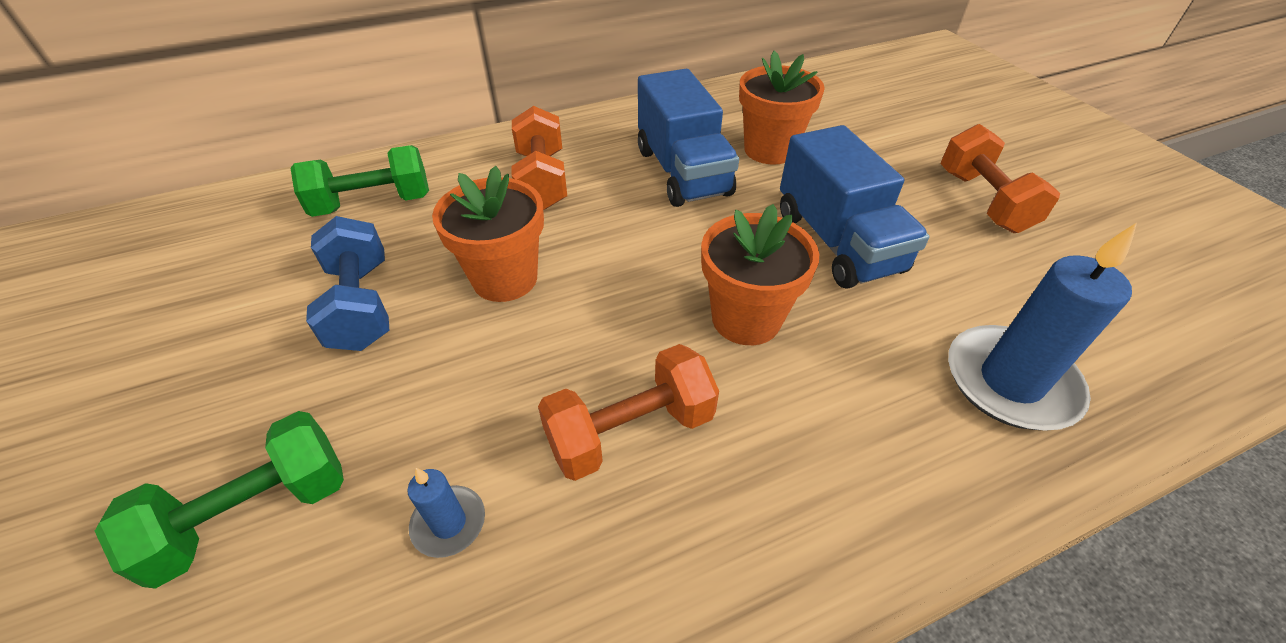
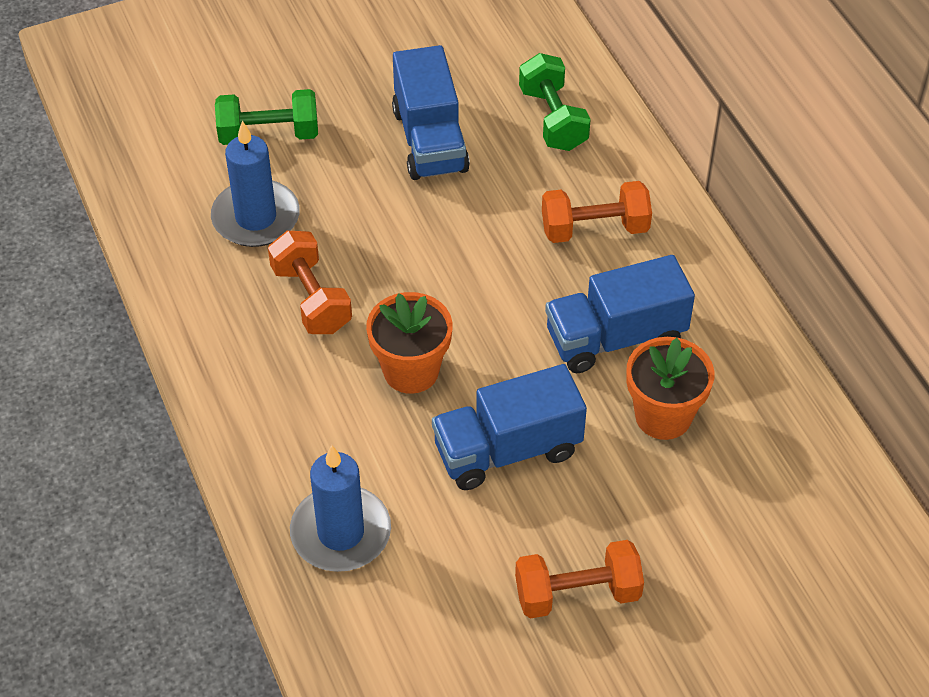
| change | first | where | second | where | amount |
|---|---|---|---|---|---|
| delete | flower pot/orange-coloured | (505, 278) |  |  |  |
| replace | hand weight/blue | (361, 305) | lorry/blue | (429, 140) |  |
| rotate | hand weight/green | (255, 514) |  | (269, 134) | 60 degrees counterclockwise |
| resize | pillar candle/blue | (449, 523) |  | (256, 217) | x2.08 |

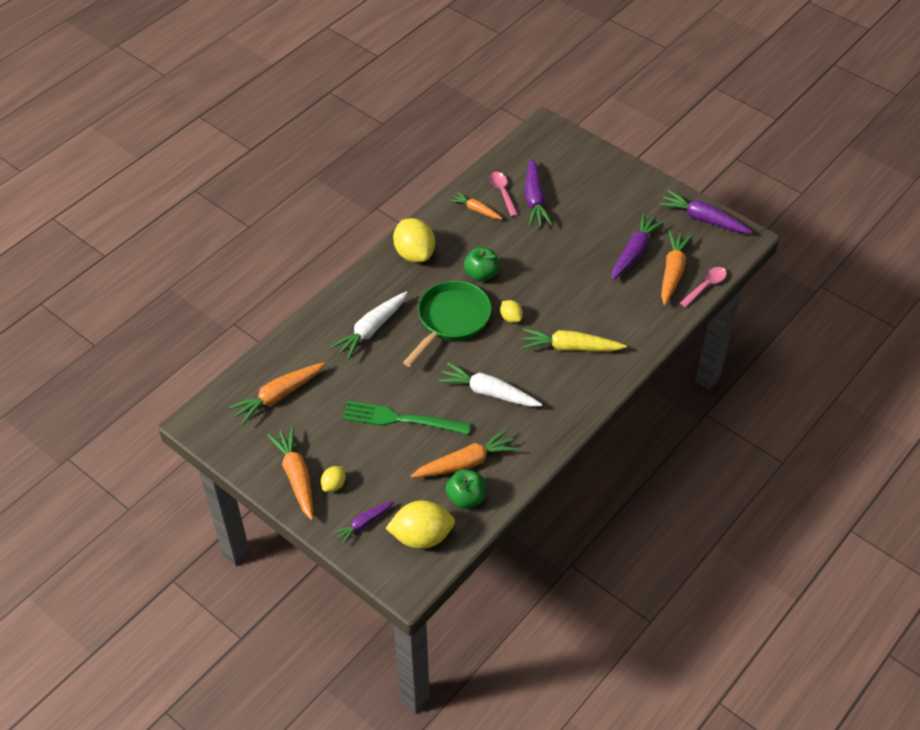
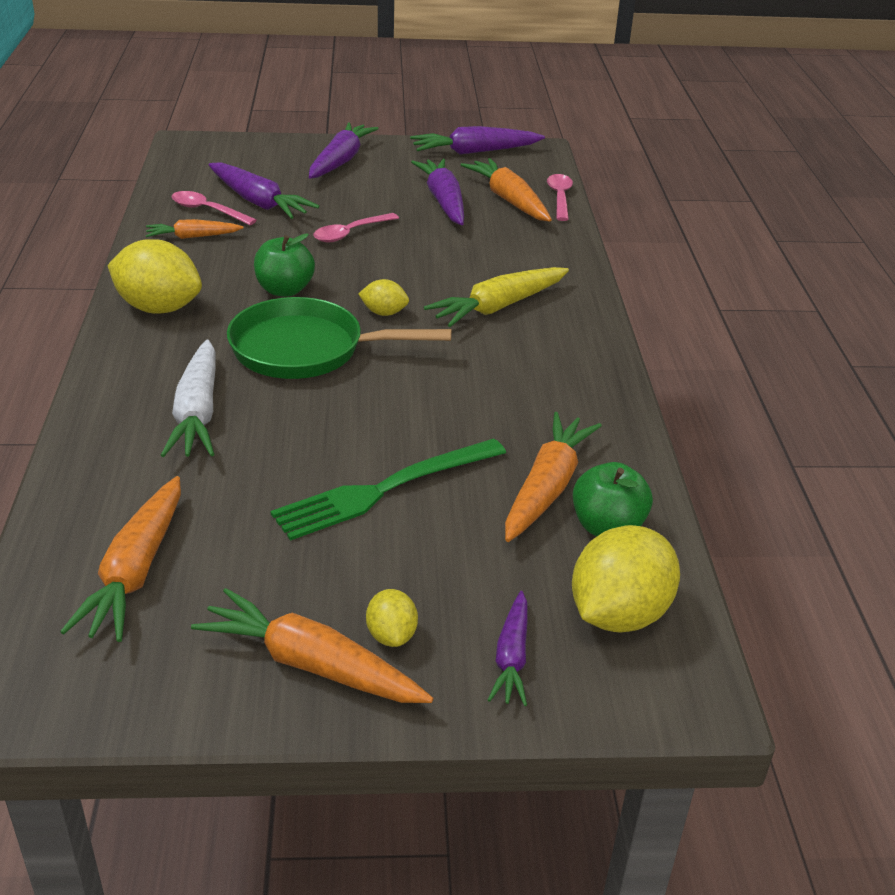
| change | first | where | second | where | amount |
|---|---|---|---|---|---|
| rotate | skillet/green | (451, 320) |  | (306, 349) | 75 degrees counterclockwise |
| delete | root vegetable/white | (488, 392) |  |  |  |
| insert |  |  | root vegetable/royal purple | (341, 161) |  |
| insert |  |  | tablespoon/pink | (350, 233) |  |

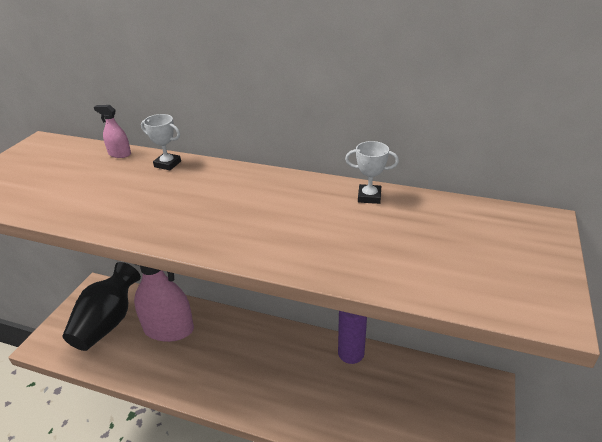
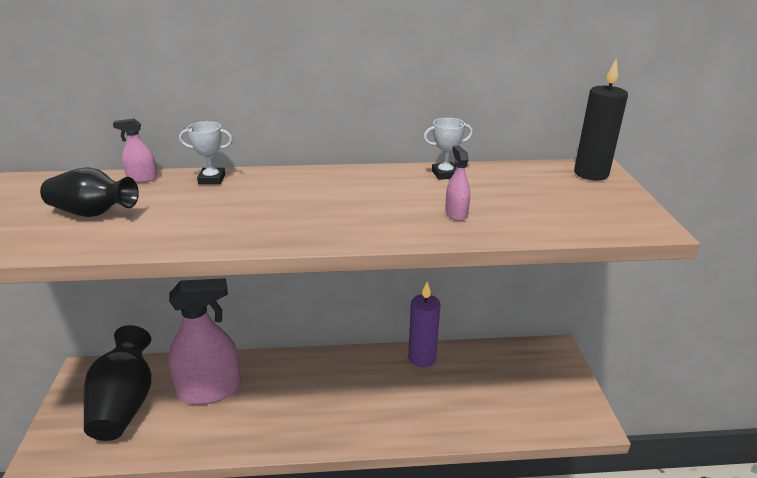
| change | first | where | second | where | amount |
|---|---|---|---|---|---|
| insert |  |  | pillar candle/black | (591, 174) |  |
| insert |  |  | spray cleaner/pink | (456, 213) |  |
| insert |  |  | flower vase/black | (92, 213) |  |

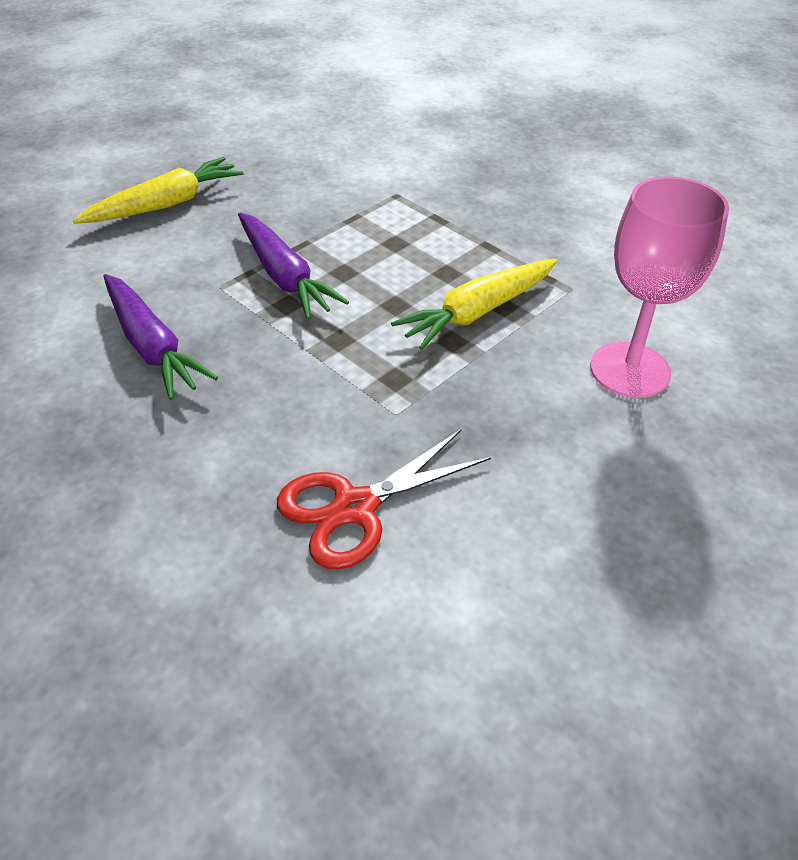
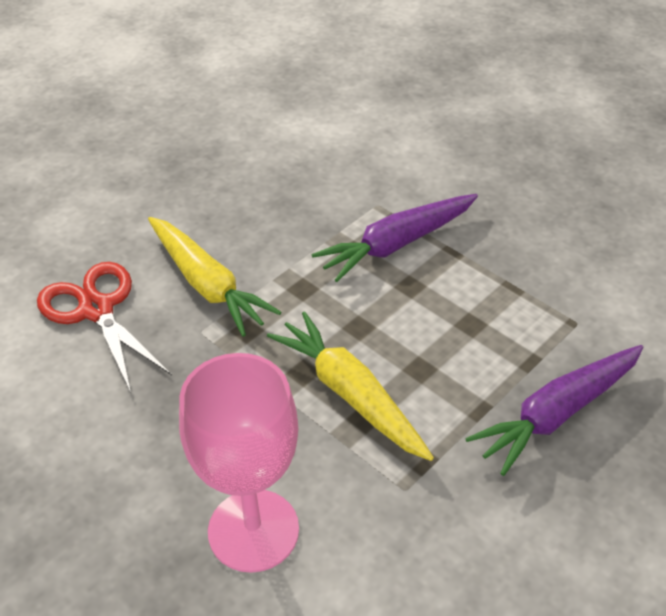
| change | first | where | second | where | amount |
|---|---|---|---|---|---|
| move | root vegetable/yellow | (166, 204) |  | (207, 284) |  |
| move | root vegetable/royal purple | (152, 346) |  | (557, 414) |  |

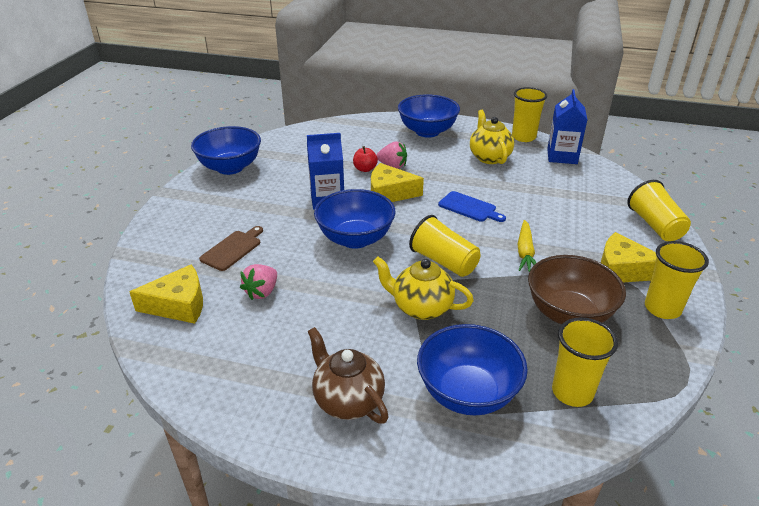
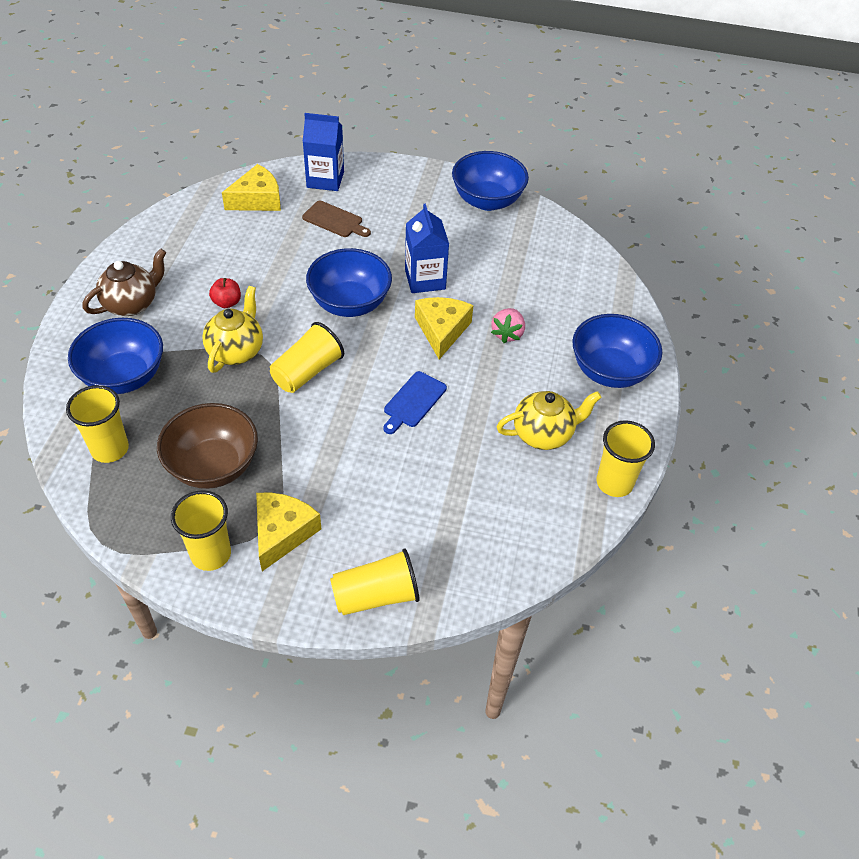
| change | first | where | second | where | amount |
|---|---|---|---|---|---|
| move | juice carton/blue | (562, 156) |  | (325, 179) |  |
| move | toy apple/scarlet | (365, 169) |  | (227, 302) |  |
| delete | root vegetable/yellow | (525, 252) |  |  |  |
| rotate | cheese/yellow | (178, 305) |  | (257, 199) | 105 degrees counterclockwise |
| delete | berry/pink | (262, 292) |  |  |  |

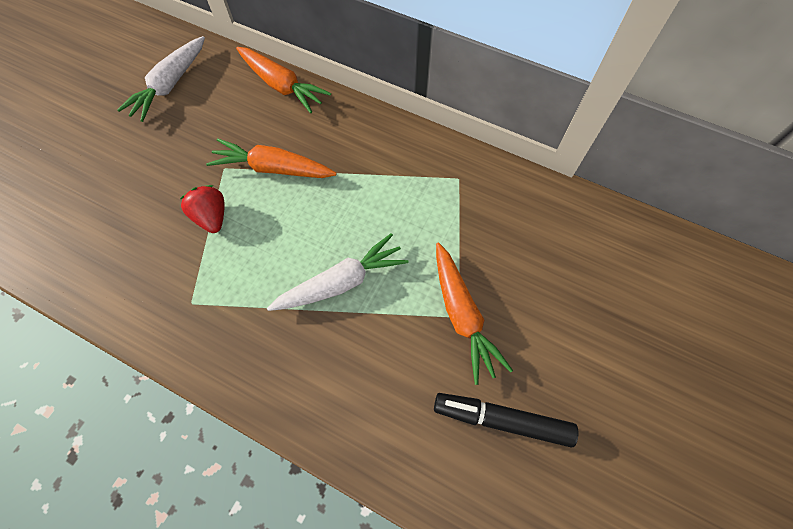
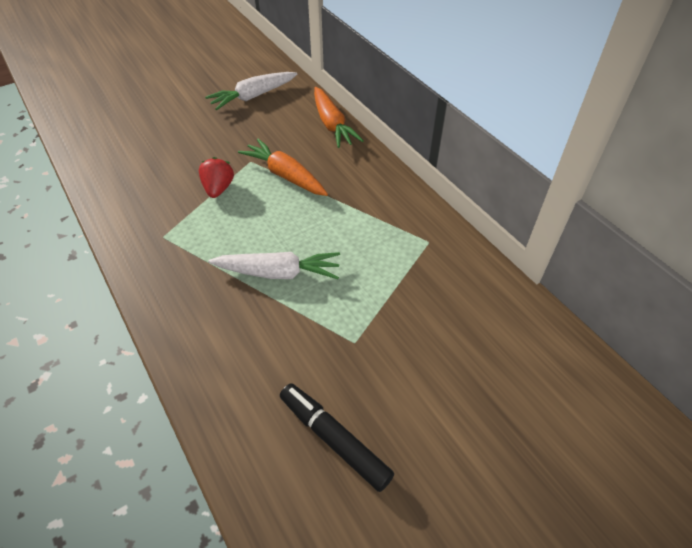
| change | first | where | second | where | amount |
|---|---|---|---|---|---|
| delete | root vegetable/orange-coloured | (462, 315) |  |  |  |

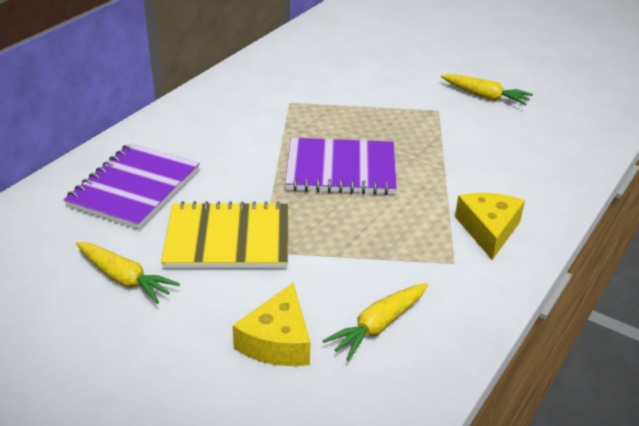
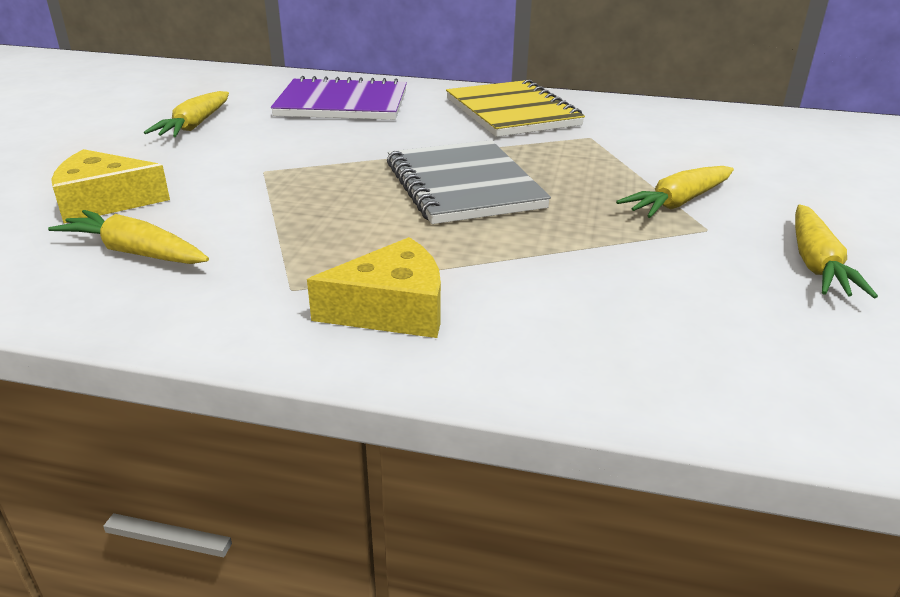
| change | first | where | second | where | amount |
|---|---|---|---|---|---|
| recolor | exercise book/royal purple | (341, 170) | exercise book/gray | (463, 185) |  |
| move | exercise book/yellow | (228, 239) |  | (512, 112) |  |
| insert |  |  | root vegetable/yellow | (678, 203) |  |

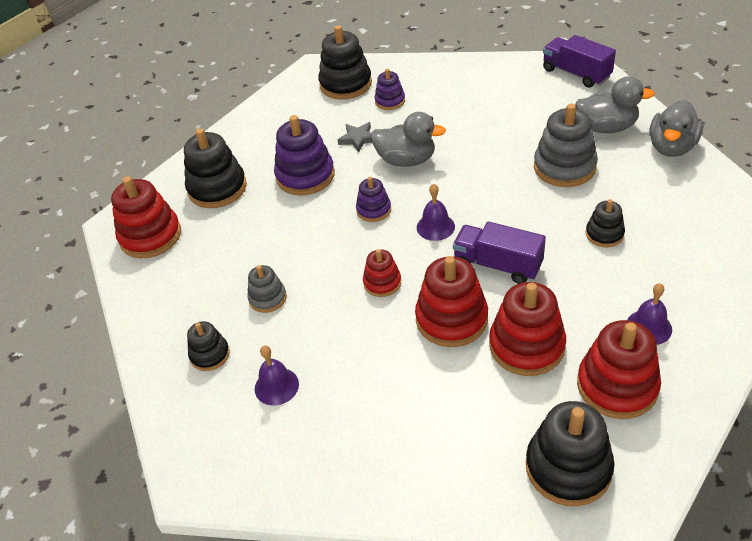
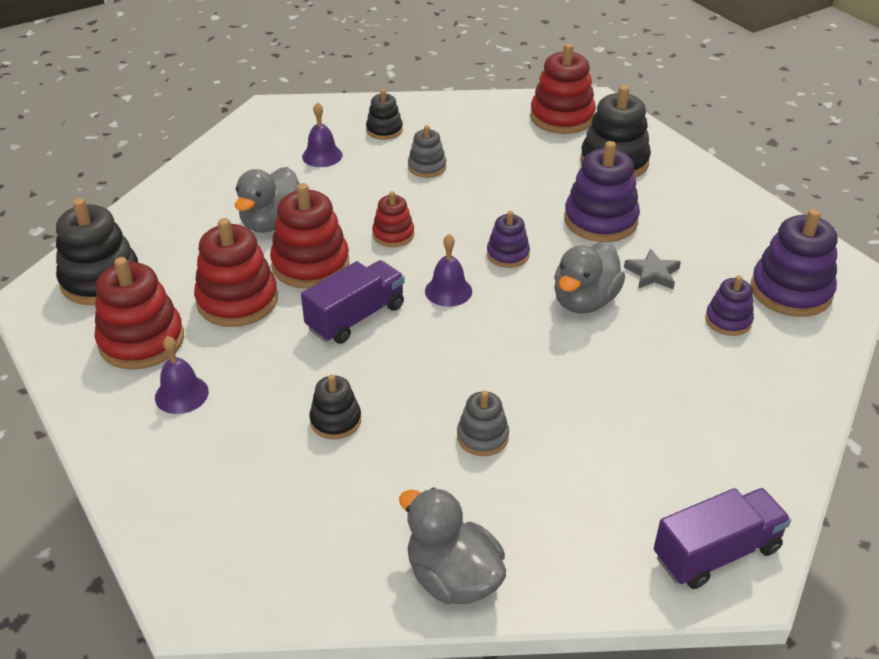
| change | first | where | second | where | amount |
|---|---|---|---|---|---|
| recolor | ring stacker/black | (345, 84) | ring stacker/royal purple | (790, 291) |  |
| move | rubber duck/gray | (606, 127) |  | (272, 223) |  |
| resize | ring stacker/gray | (564, 167) |  | (482, 437) | x0.56 |

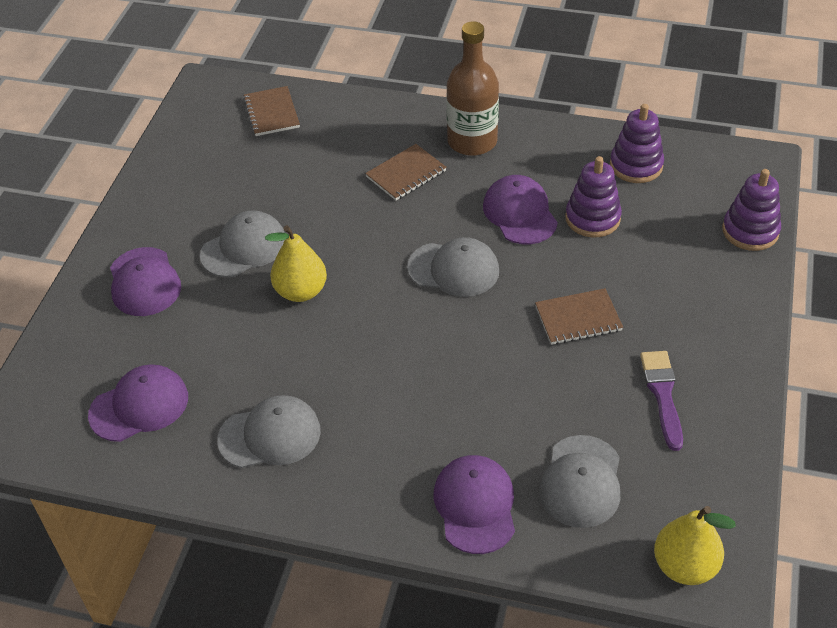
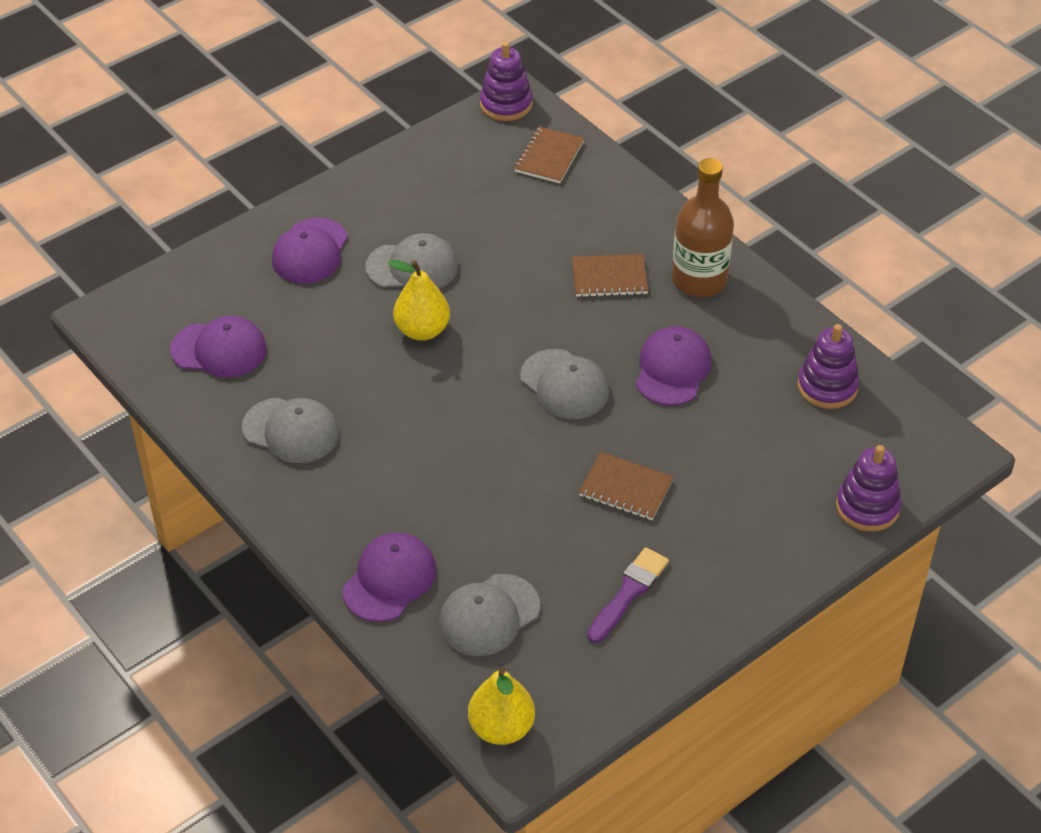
| change | first | where | second | where | amount |
|---|---|---|---|---|---|
| move | ring stacker/royal purple | (592, 218) |  | (506, 104) |  |

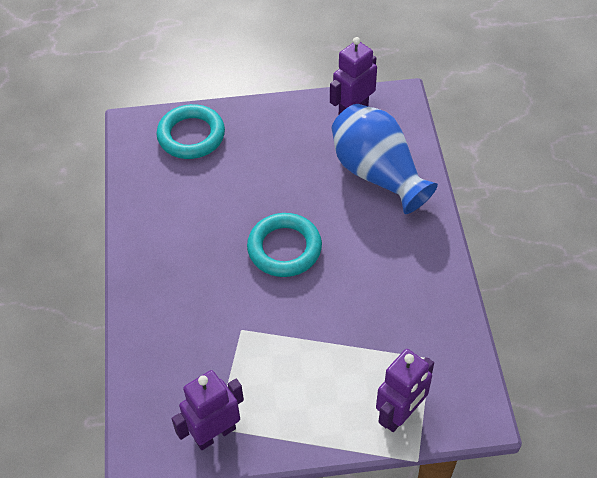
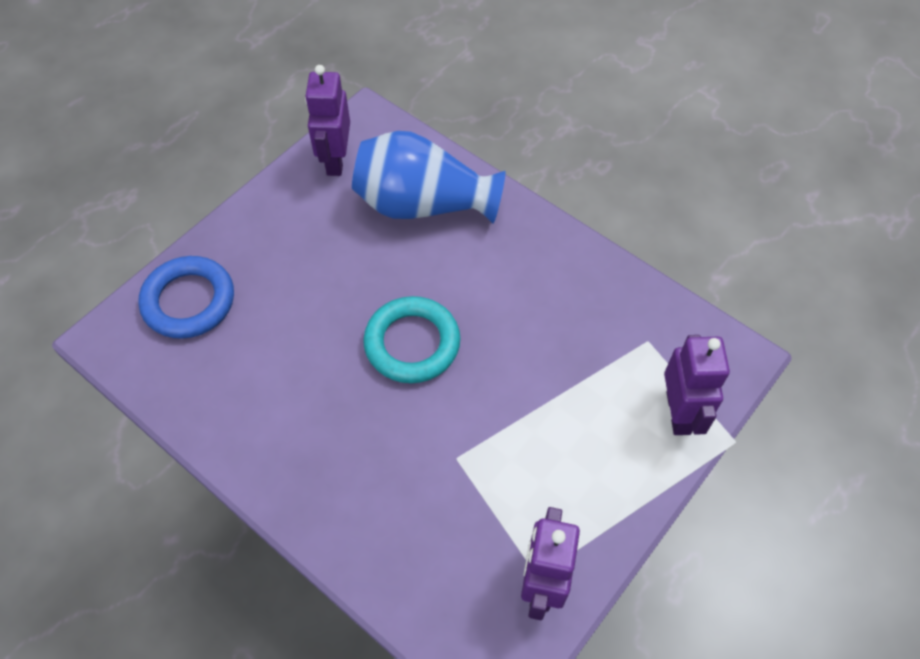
| change | first | where | second | where | amount |
|---|---|---|---|---|---|
| recolor | hoop/aqua | (191, 135) | hoop/blue | (189, 301) |  |

